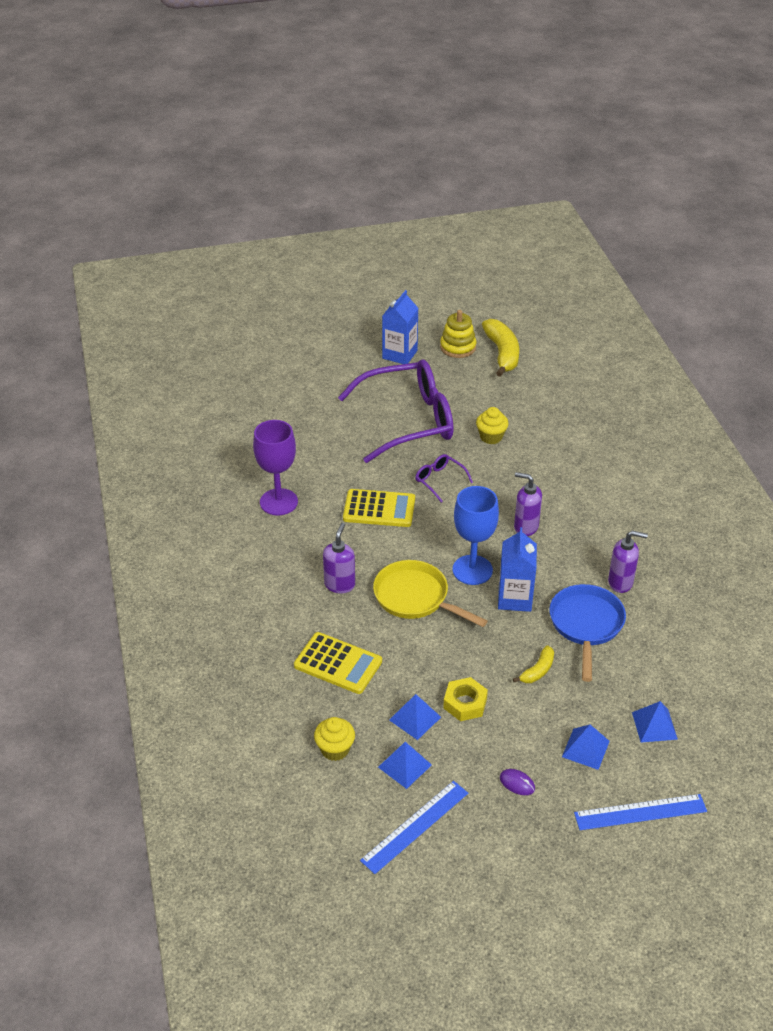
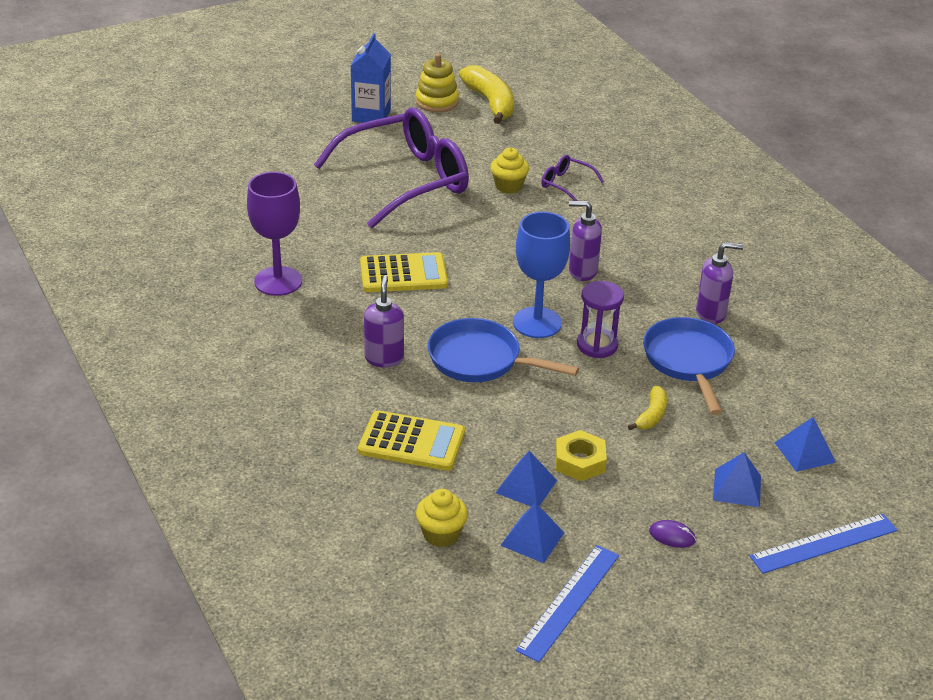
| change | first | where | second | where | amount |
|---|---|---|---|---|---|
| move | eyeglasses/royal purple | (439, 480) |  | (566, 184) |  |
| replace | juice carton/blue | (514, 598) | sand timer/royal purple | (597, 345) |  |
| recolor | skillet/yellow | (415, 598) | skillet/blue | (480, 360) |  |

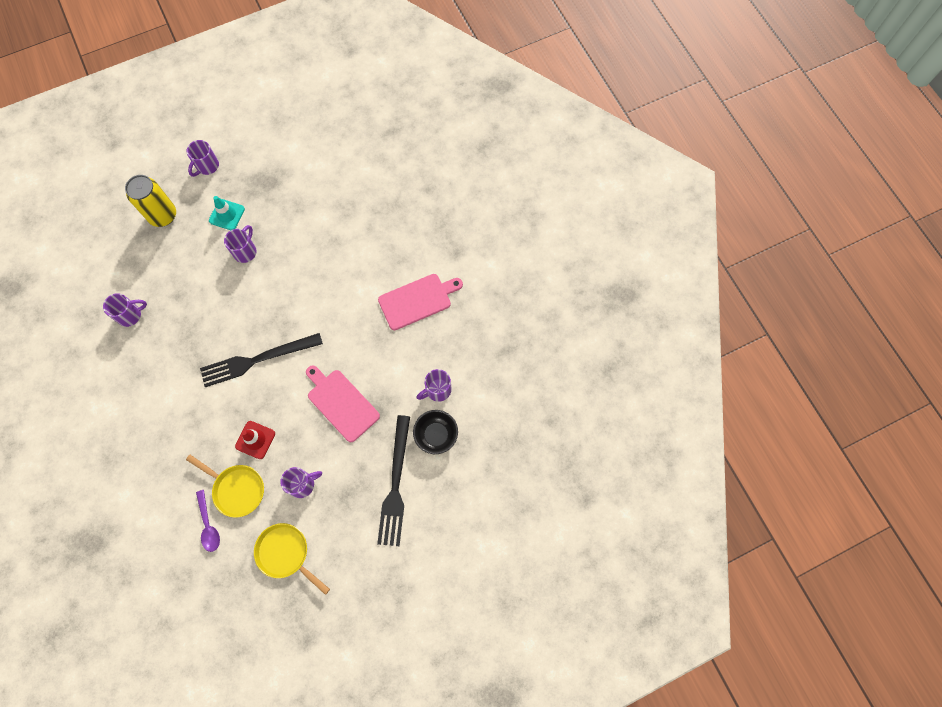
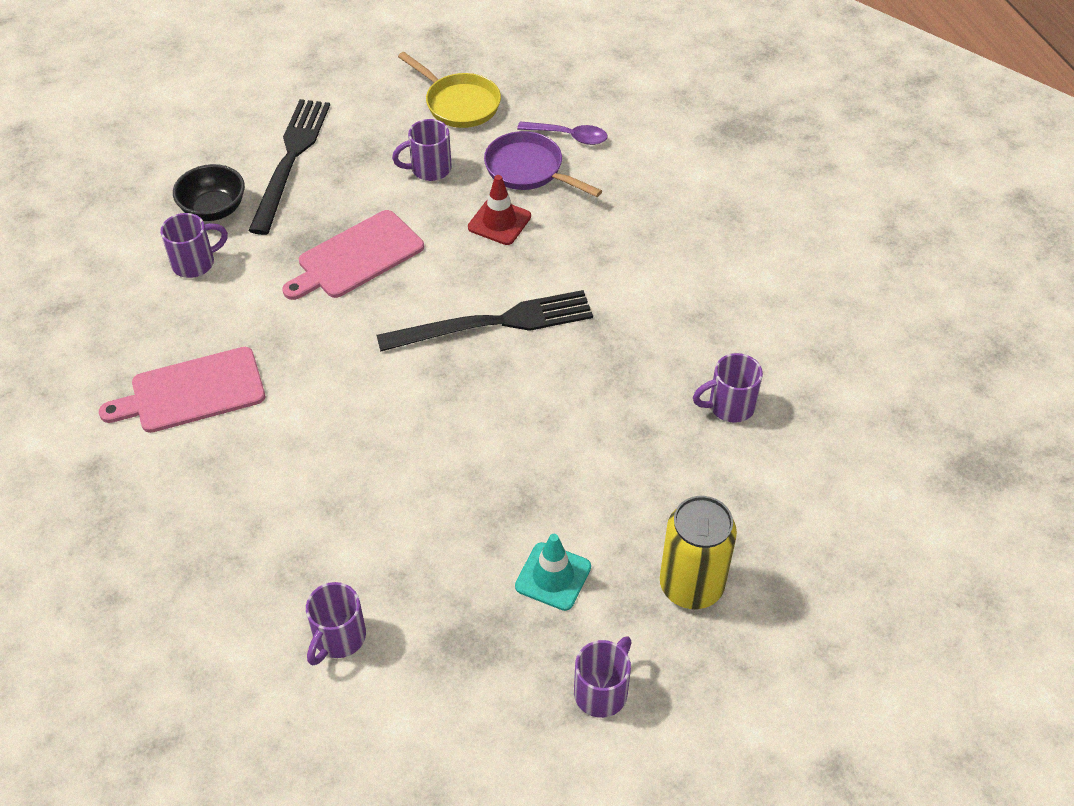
| change | first | where | second | where | amount |
|---|---|---|---|---|---|
| move | tea mug/royal purple | (245, 251) |  | (338, 638) |  |
| rotate | chopping board/pink | (341, 403) |  | (356, 257) | 90 degrees clockwise |
| recolor | skillet/yellow | (237, 489) | skillet/royal purple | (528, 170) |  |
| rotate | tablespoon/royal purple | (208, 525) |  | (569, 136) | 120 degrees clockwise |

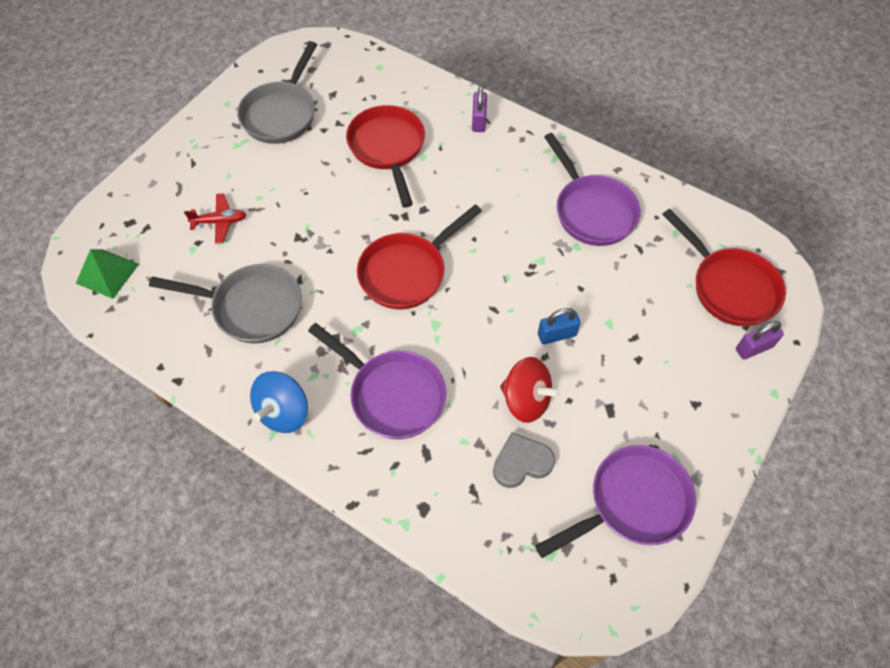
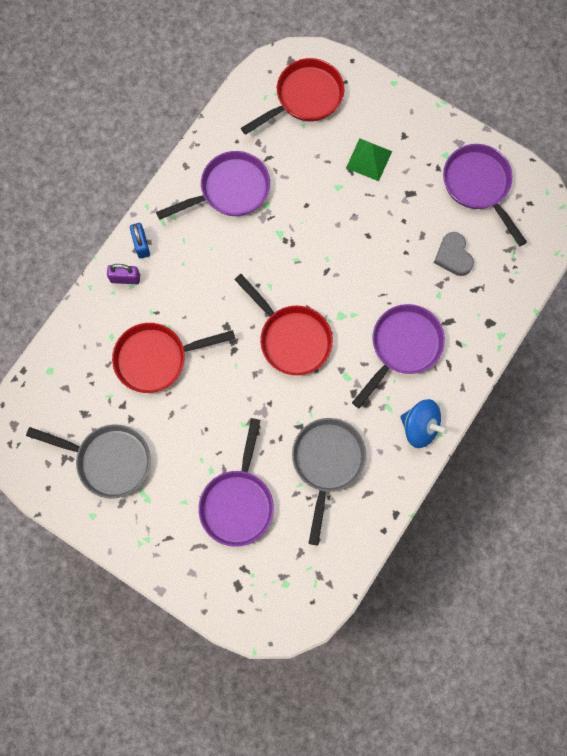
| change | first | where | second | where | amount |
|---|---|---|---|---|---|
| replace | toy plane/scarlet | (220, 222) | skillet/royal purple | (238, 502) |  |
| move | pyramid/green | (107, 273) |  | (369, 159) |  |
| move | lock/blue | (556, 335) |  | (141, 245) |  |
| delete | lock/royal purple | (753, 348) |  |  |  |
| delete | toy top/scarlet | (526, 400) |  |  |  |

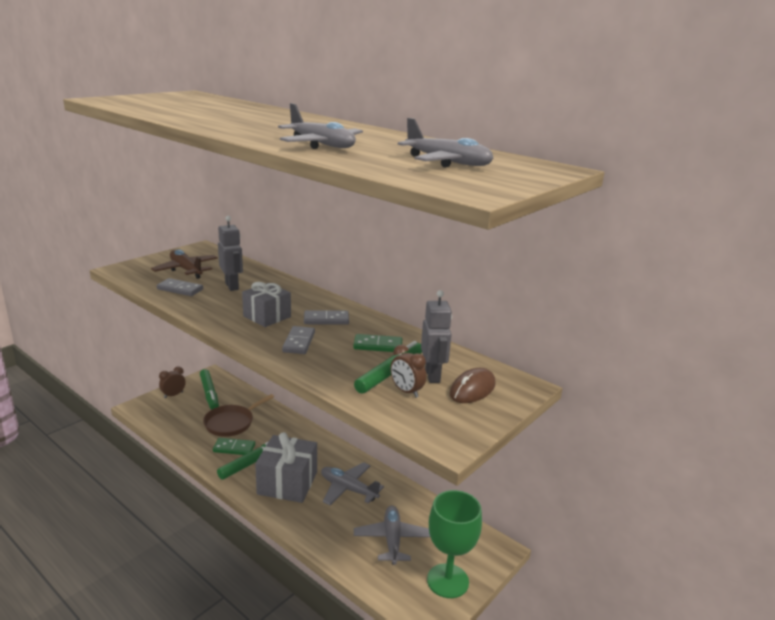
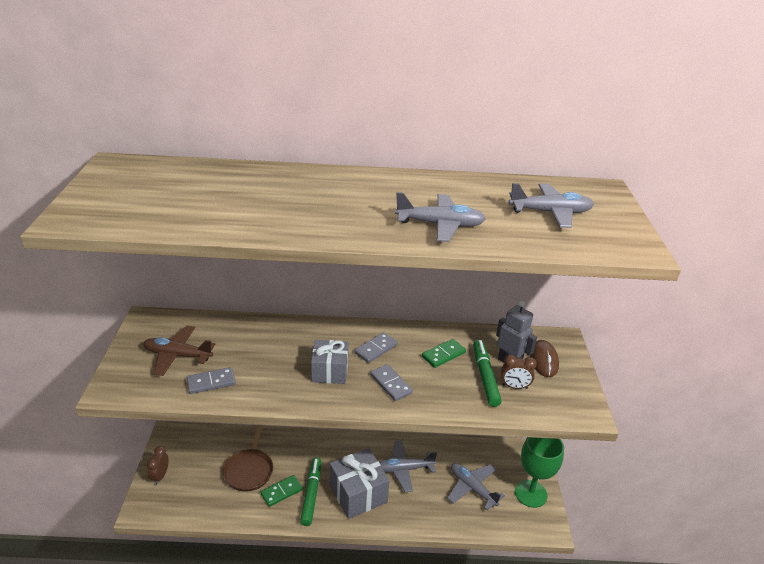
| change | first | where | second | where | amount |
|---|---|---|---|---|---|
| delete | robot figure/gray | (232, 286) |  |  |  |
| delete | marker pen/green | (209, 393) |  |  |  |

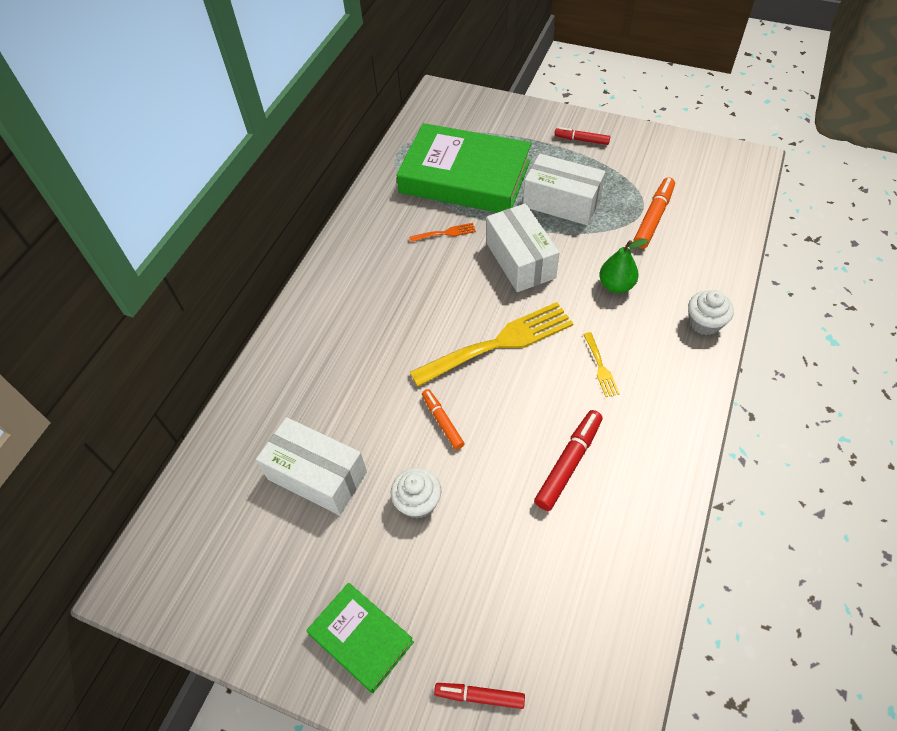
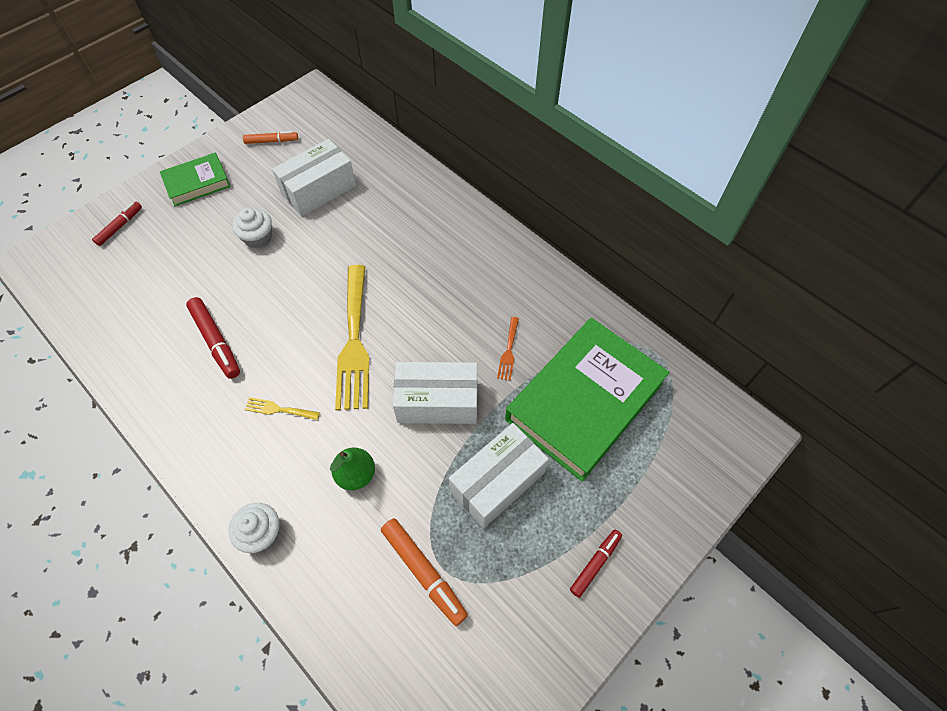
| change | first | where | second | where | amount |
|---|---|---|---|---|---|
| move | marker pen/orange-coloured | (442, 421) |  | (271, 141) |  |

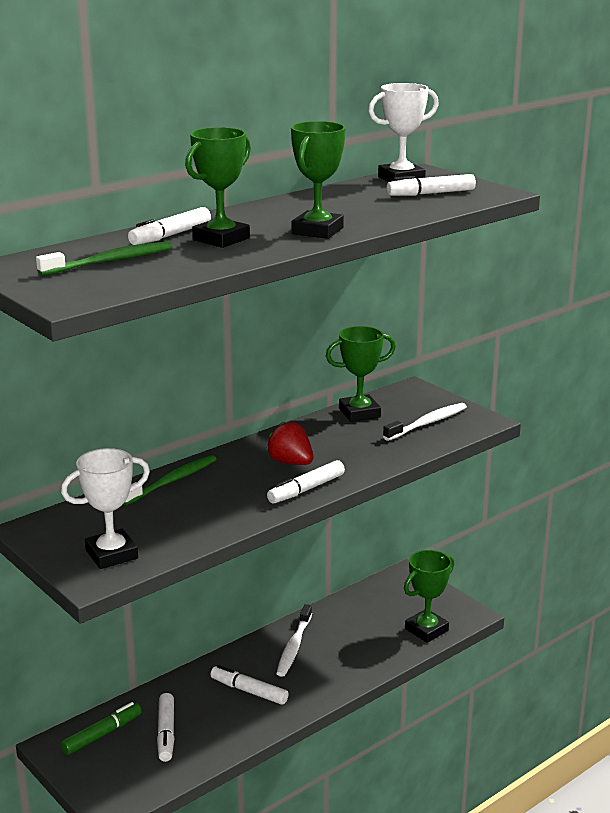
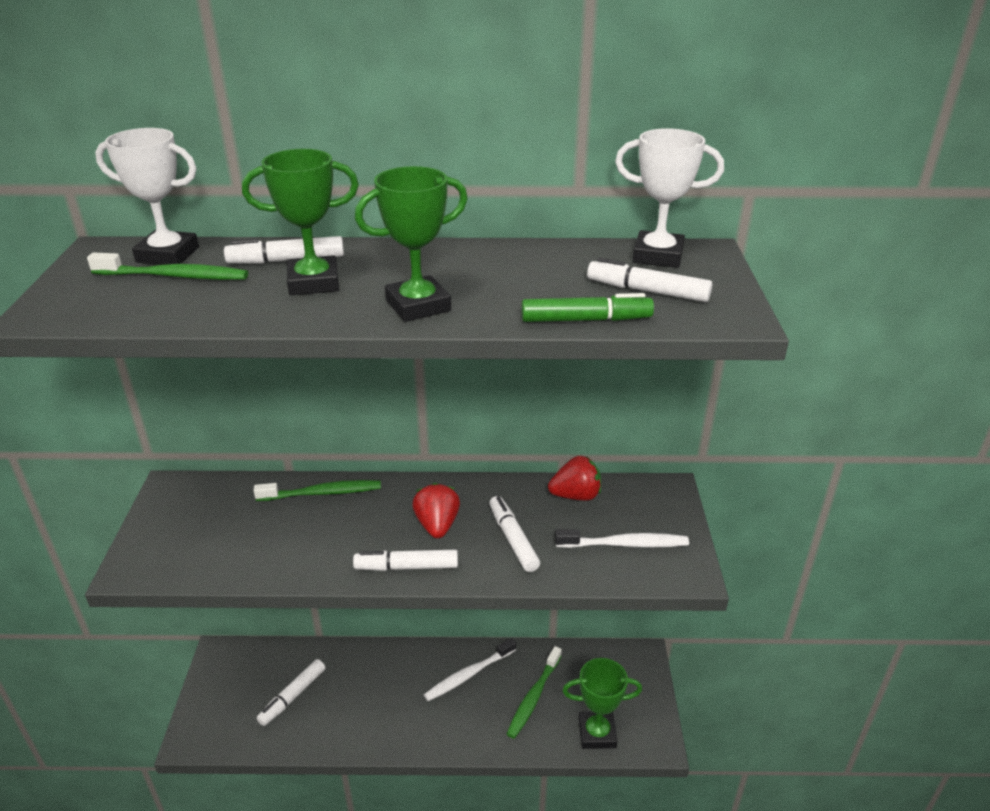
| change | first | where | second | where | amount |
|---|---|---|---|---|---|
| replace | award cup/green | (359, 413) | berry/scarlet | (576, 495) |  |
| move | award cup/white | (111, 554) |  | (167, 255) |  |
| move | marker pen/white | (249, 691) |  | (513, 539) |  |
| move | marker pen/green | (102, 734) |  | (585, 320) |  |
| insert |  |  | dental brush/green | (533, 697) |  |

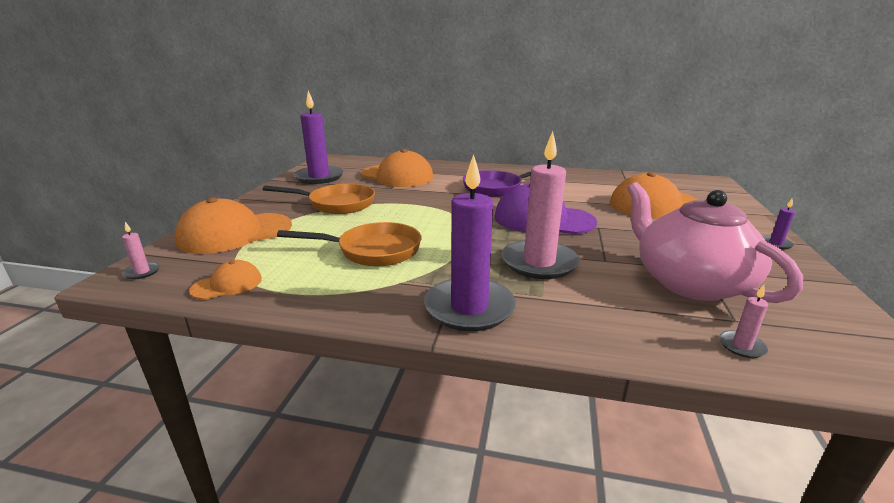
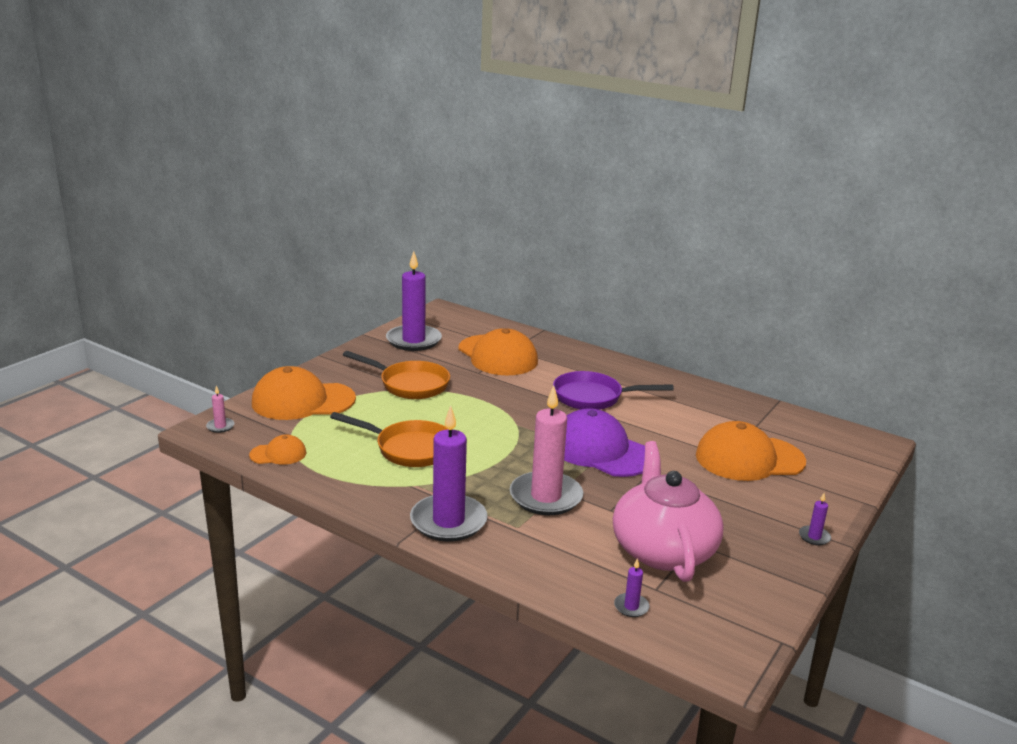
| change | first | where | second | where | amount |
|---|---|---|---|---|---|
| recolor | pillar candle/pink | (741, 346) | pillar candle/royal purple | (631, 607) |  |

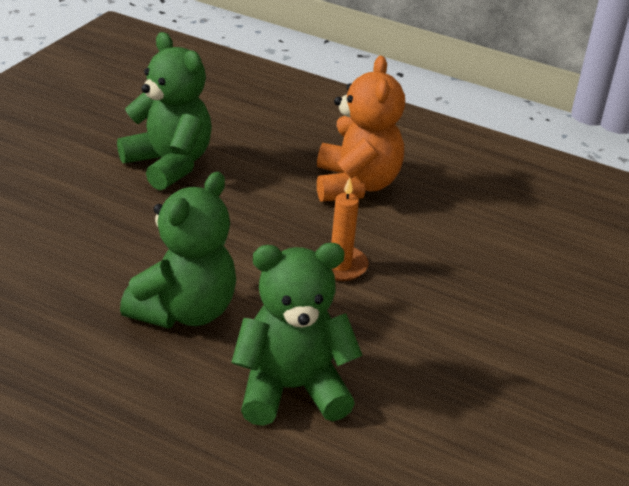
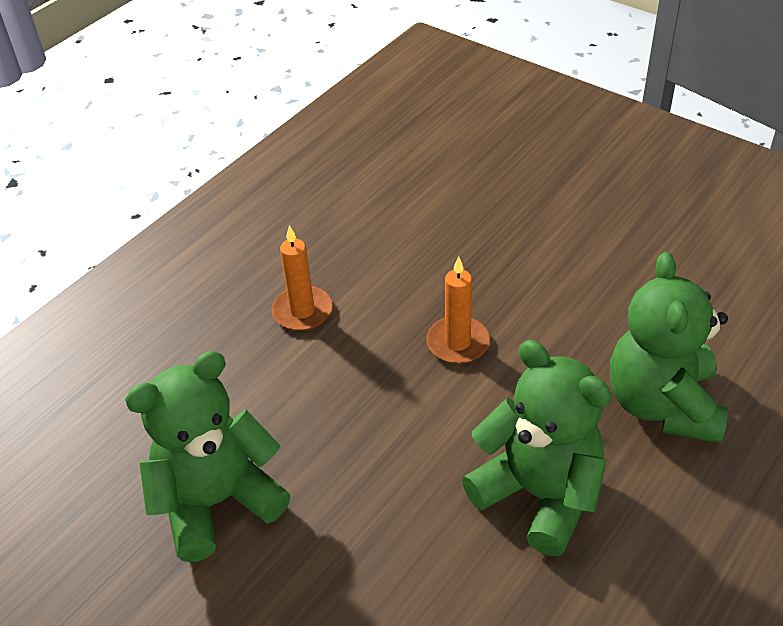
| change | first | where | second | where | amount |
|---|---|---|---|---|---|
| replace | stuffed bear/orange-coloured | (355, 185) | pillar candle/orange-coloured | (302, 311) |  |

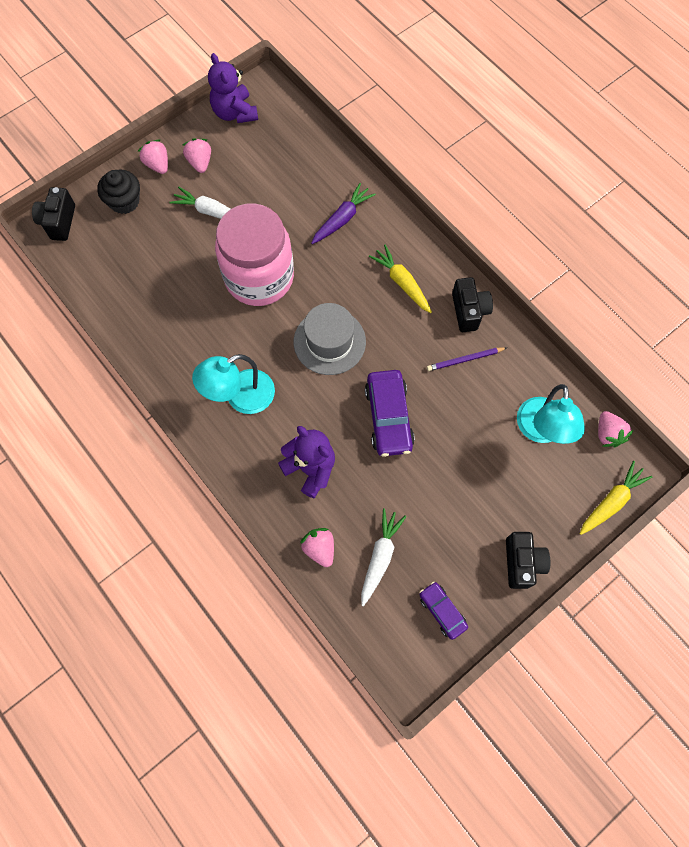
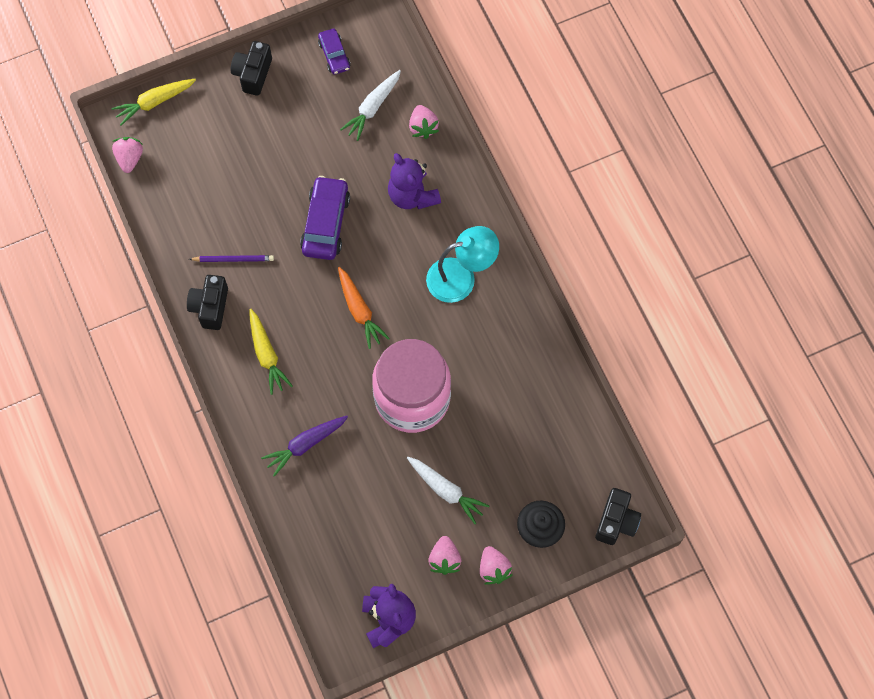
| change | first | where | second | where | amount |
|---|---|---|---|---|---|
| replace | top hat/gray | (329, 342) | root vegetable/orange-coloured | (359, 310) |  |
| delete | desk lamp/aqua | (541, 430) |  |  |  |

